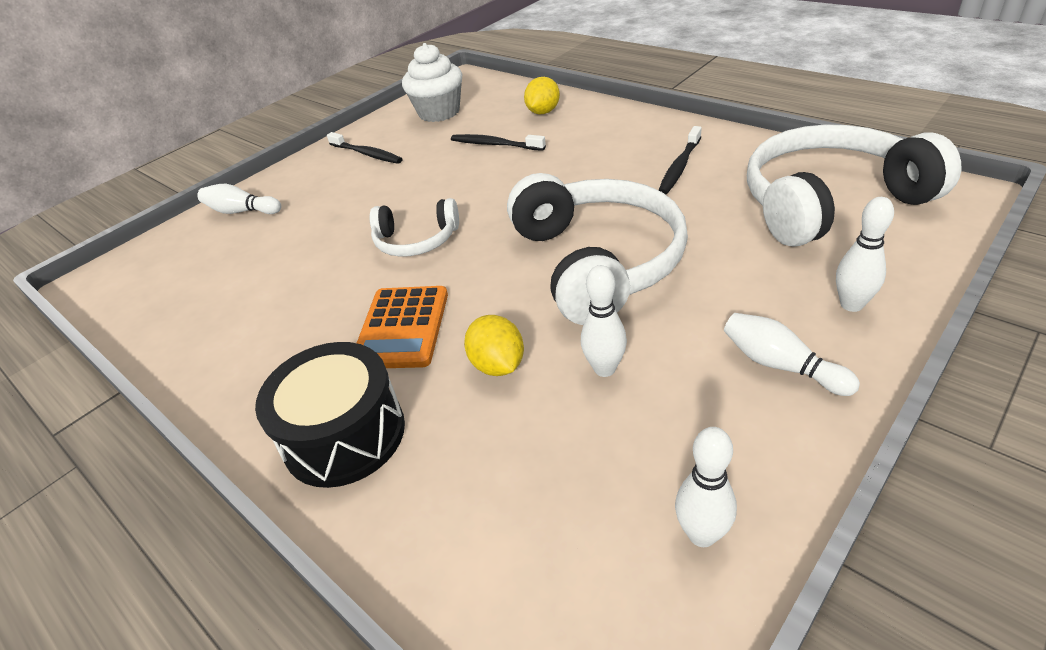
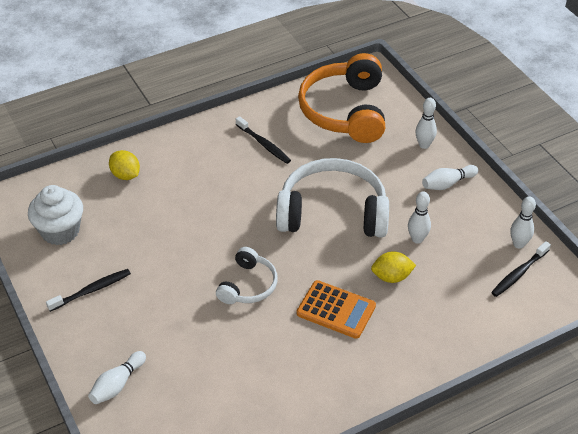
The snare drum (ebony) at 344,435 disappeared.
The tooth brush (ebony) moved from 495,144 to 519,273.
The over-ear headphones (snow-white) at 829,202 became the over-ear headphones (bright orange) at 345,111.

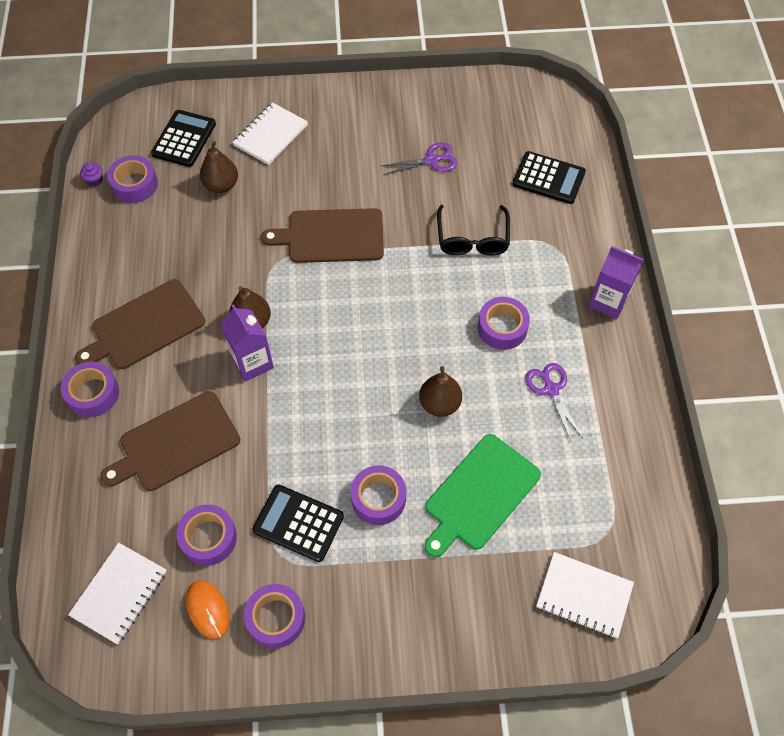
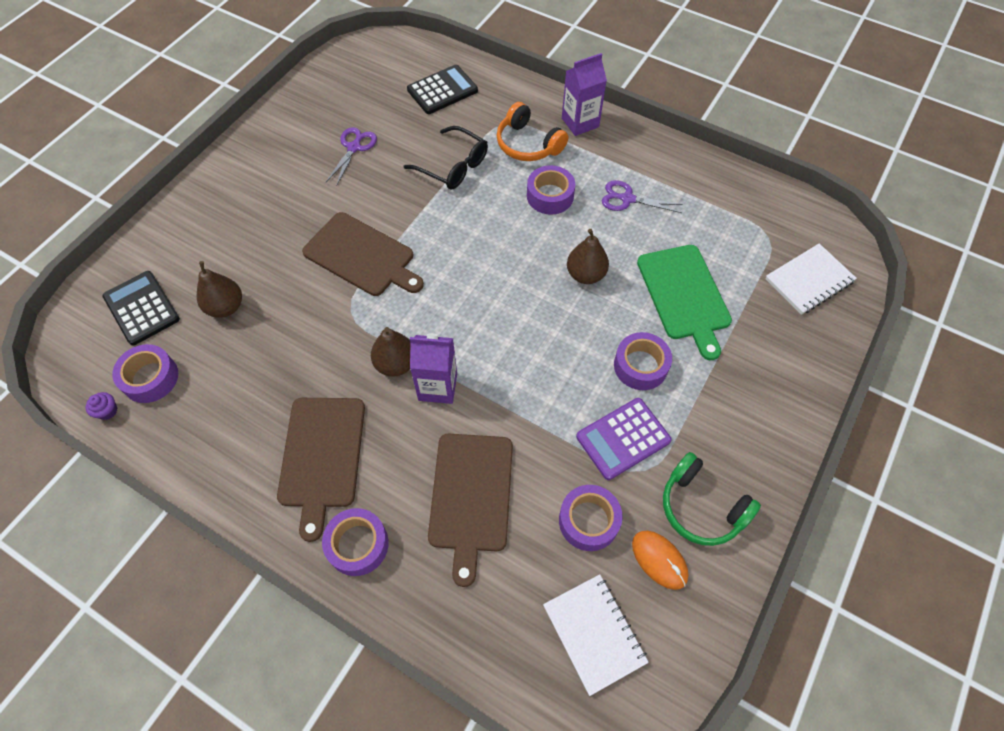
The exercise book (snow-white) at 270,135 disappeared.
The over-ear headphones (bright orange) at 528,144 appeared.
The roll of tape (royal purple) at 276,618 was replaced by the over-ear headphones (green) at 701,507.
The calculator (ebony) at 298,523 became the calculator (royal purple) at 623,438.
The PC mouse (bright orange) at 208,609 turned 45 degrees clockwise.
The bread board (brown) at 331,236 turned 90 degrees counterclockwise.

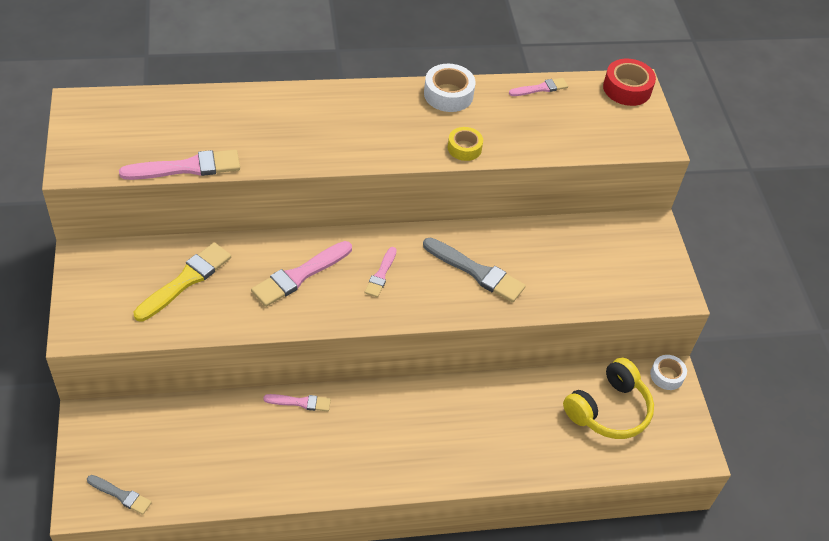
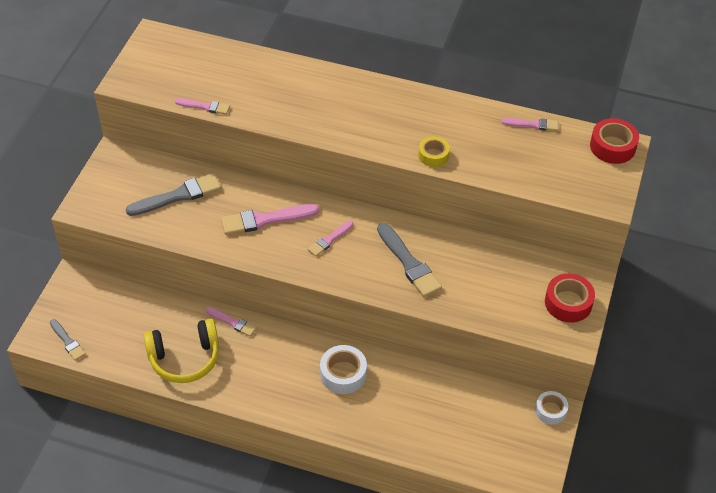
The roll of tape (red) at 568,303 appeared.
The roll of tape (snow-white) moved from 448,94 to 343,374.
The over-ear headphones (golden) moved from 609,410 to 184,358.
The paint brush (golden) at 186,280 became the paint brush (gray) at 178,196.
The paint brush (pink) at 187,167 changed to 0.58 times the size.

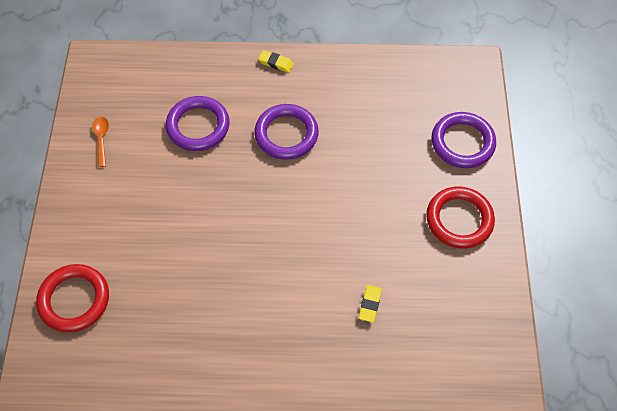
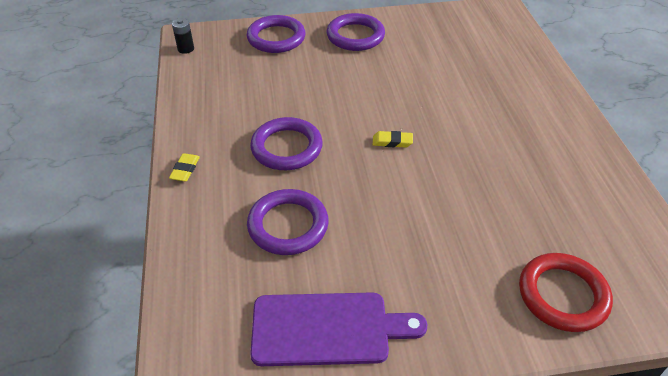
The power cell (ebony) at 186,49 appeared.
The gum eraser (golden) moved from 370,304 to 392,142.
The spoon (bright orange) at 101,139 was replaced by the bread board (royal purple) at 327,328.
The ring (red) at 459,219 became the ring (royal purple) at 355,36.

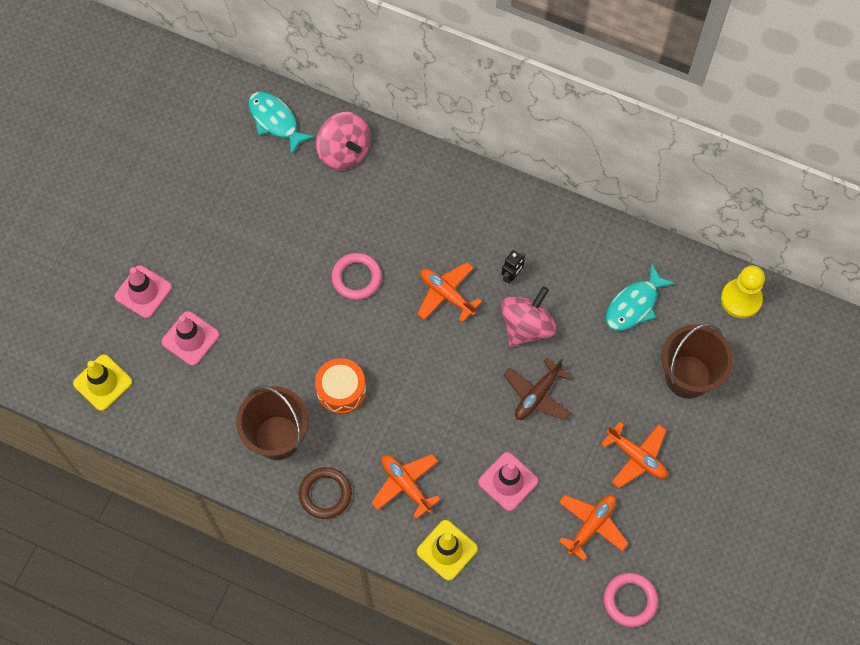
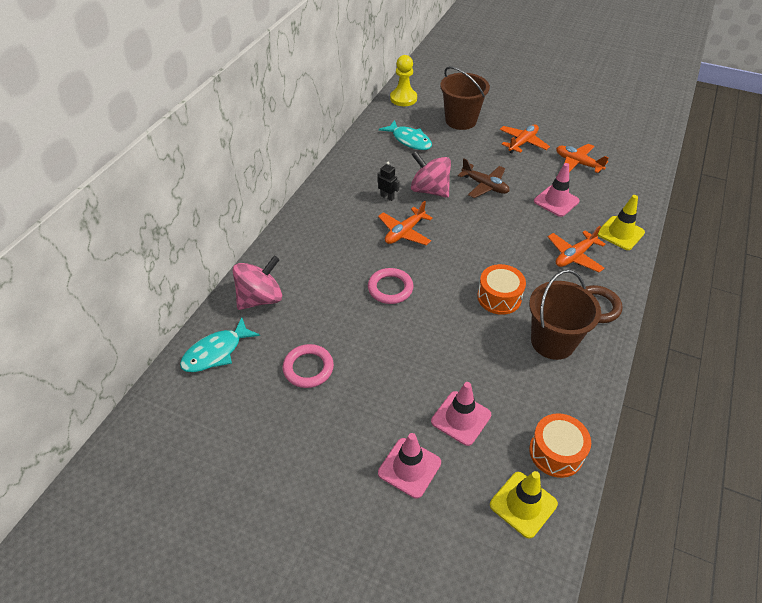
The snare drum (bright orange) at 556,452 appeared.
The ring (pink) moved from 630,600 to 308,368.

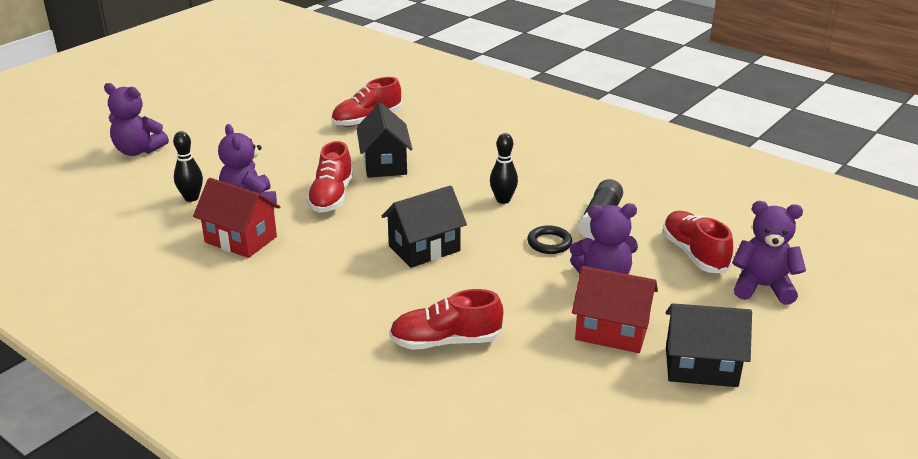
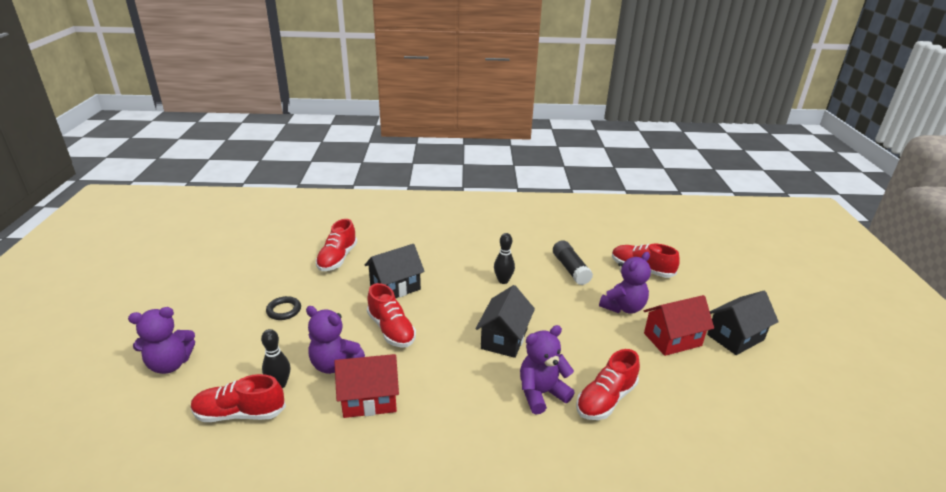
The shoe (red) at 240,413 appeared.
The ring (ebony) moved from 549,243 to 284,310.
The teddy bear (royal purple) moved from 762,287 to 541,393.
The cottage (ebony) at 385,164 turned 75 degrees counterclockwise.

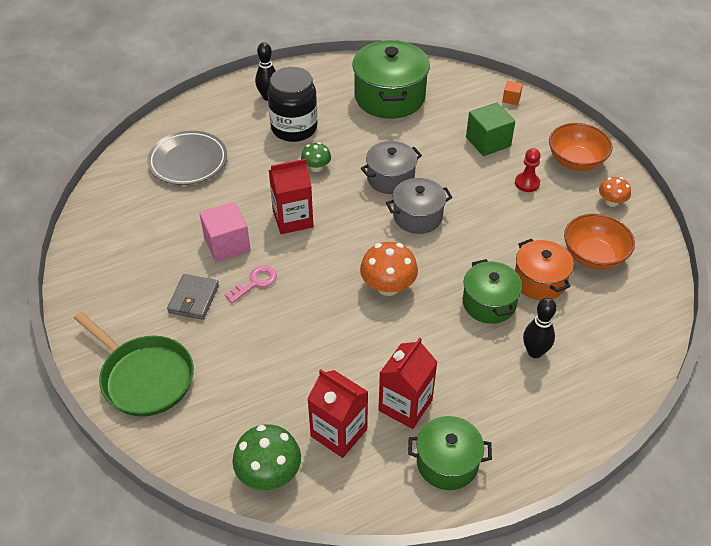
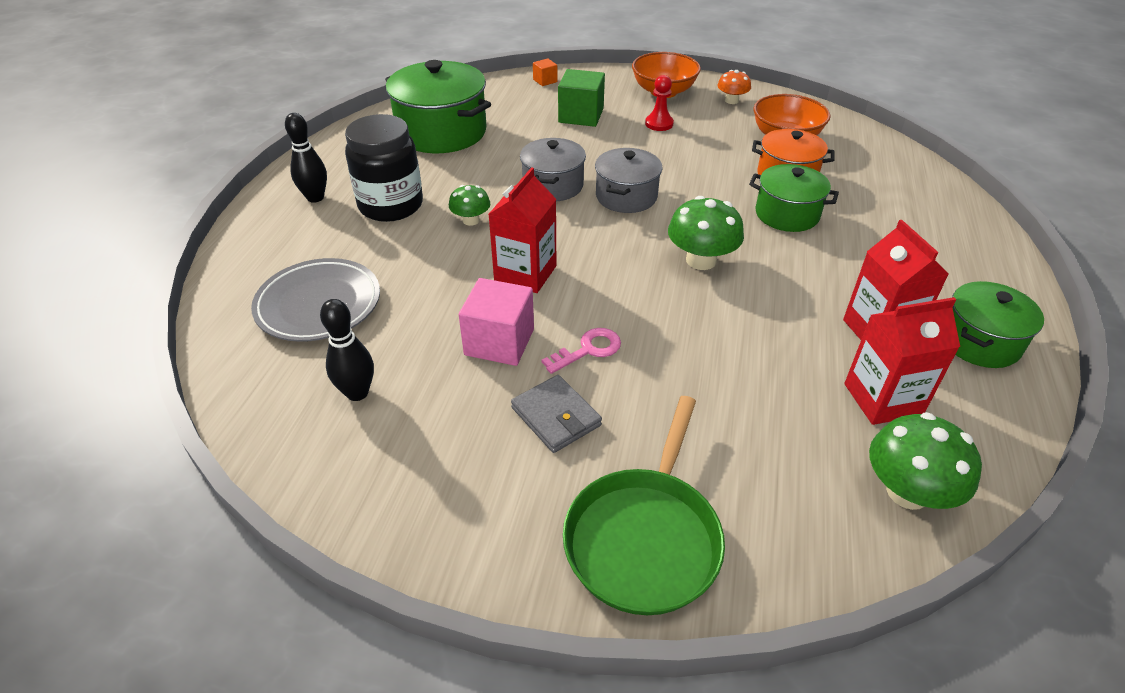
The tenpin (ebony) moved from 535,352 to 357,393.
The fungus (bright orange) at 388,286 became the fungus (green) at 701,260.
The frying pan (green) at 144,377 turned 120 degrees clockwise.
The key (pink) at 255,282 turned 60 degrees clockwise.

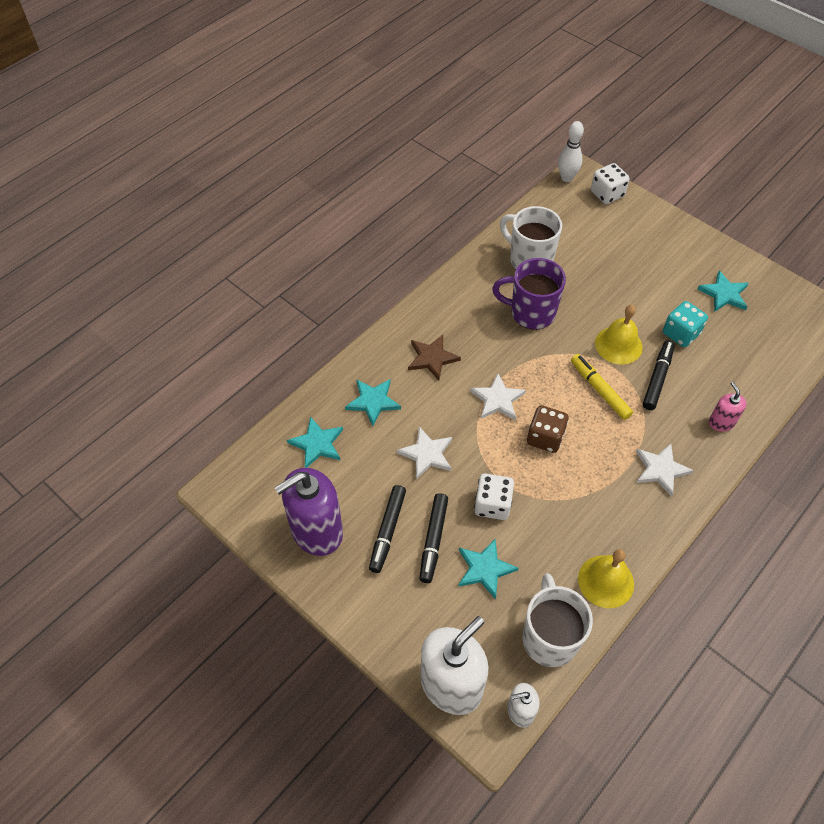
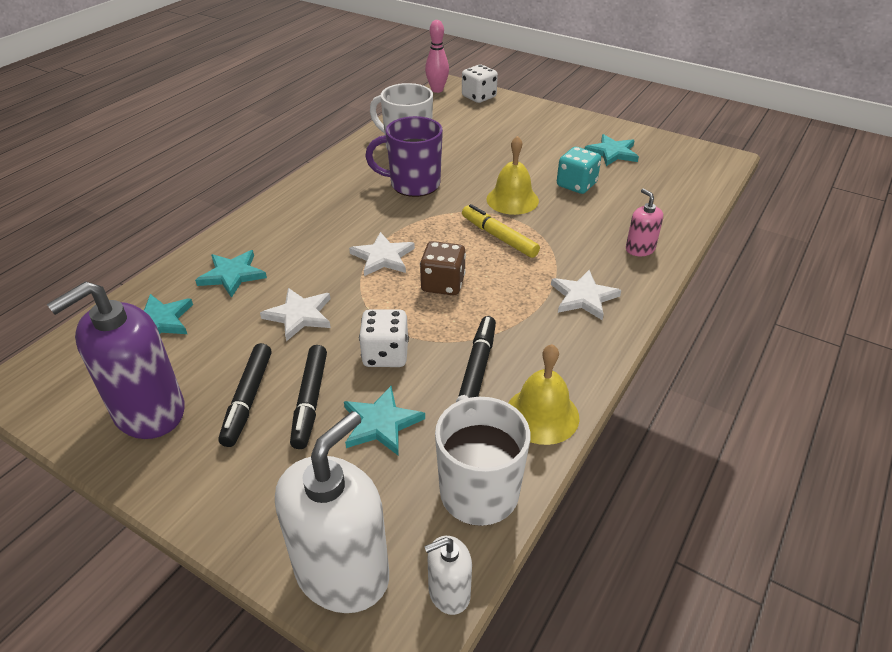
The star (brown) at 432,358 disappeared.
The marker (ebony) moved from 657,379 to 477,368.
The tenpin (snow-white) at 566,178 became the tenpin (pink) at 437,90.

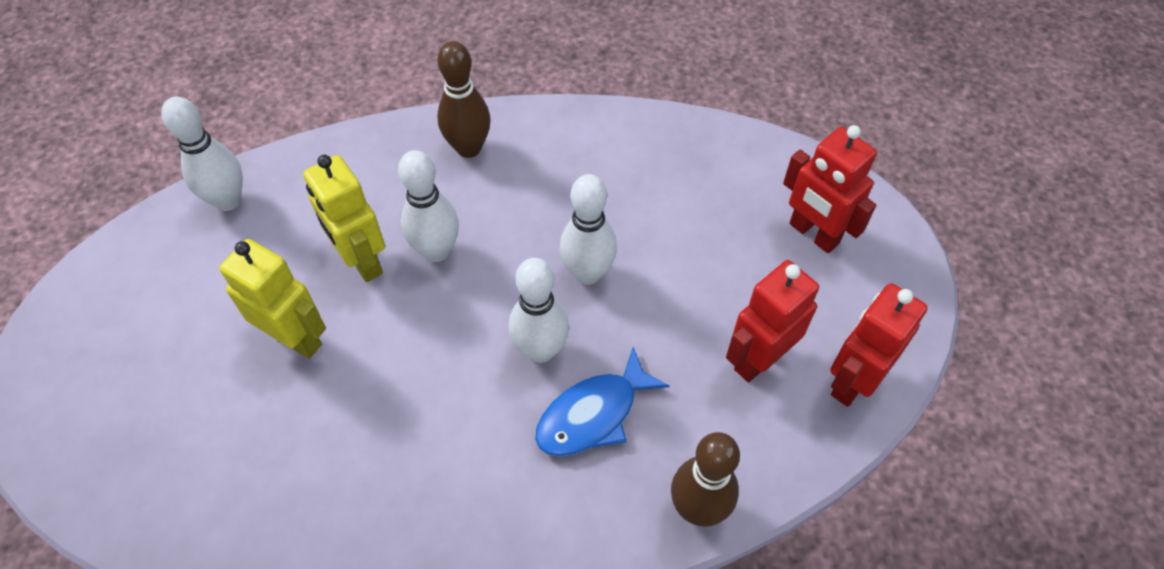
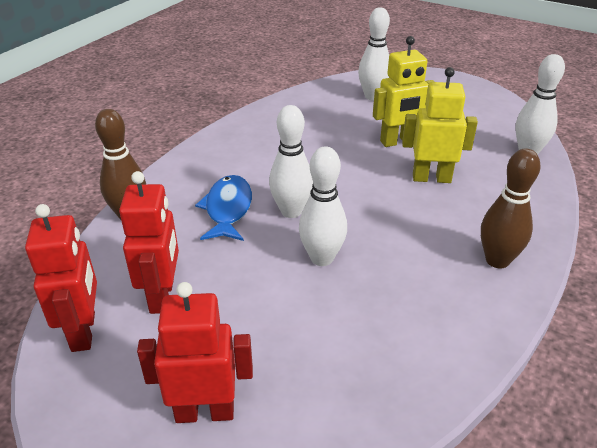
The tenpin (snow-white) moved from 436,251 to 372,96.

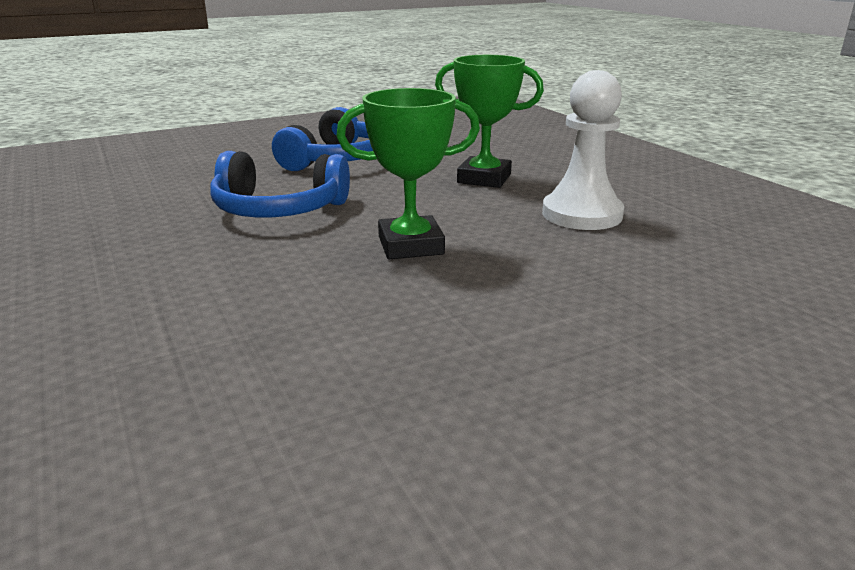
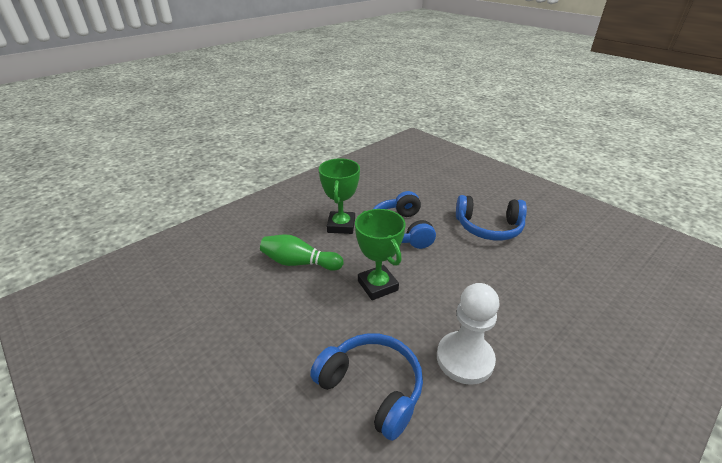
The tenpin (green) at 299,263 appeared.
The over-ear headphones (cobalt) at 372,387 appeared.
The prize cup (green) moved from 484,179 to 341,226.

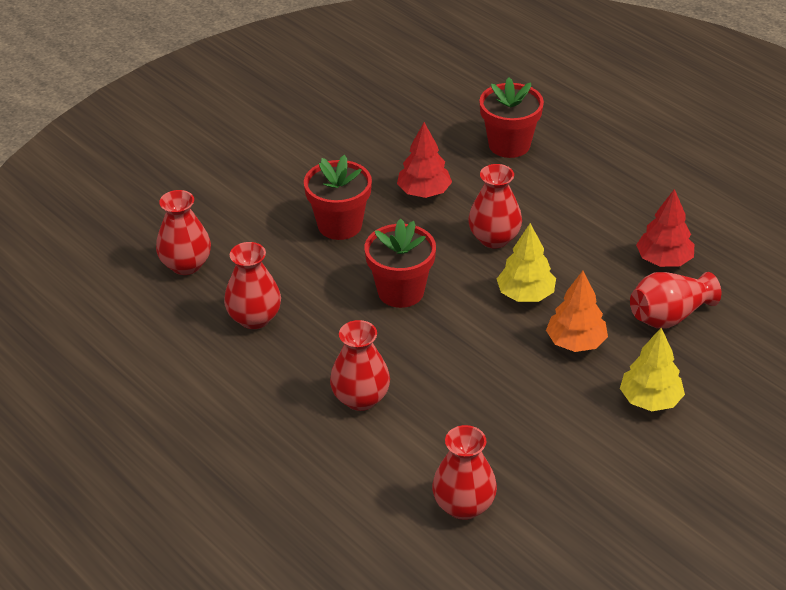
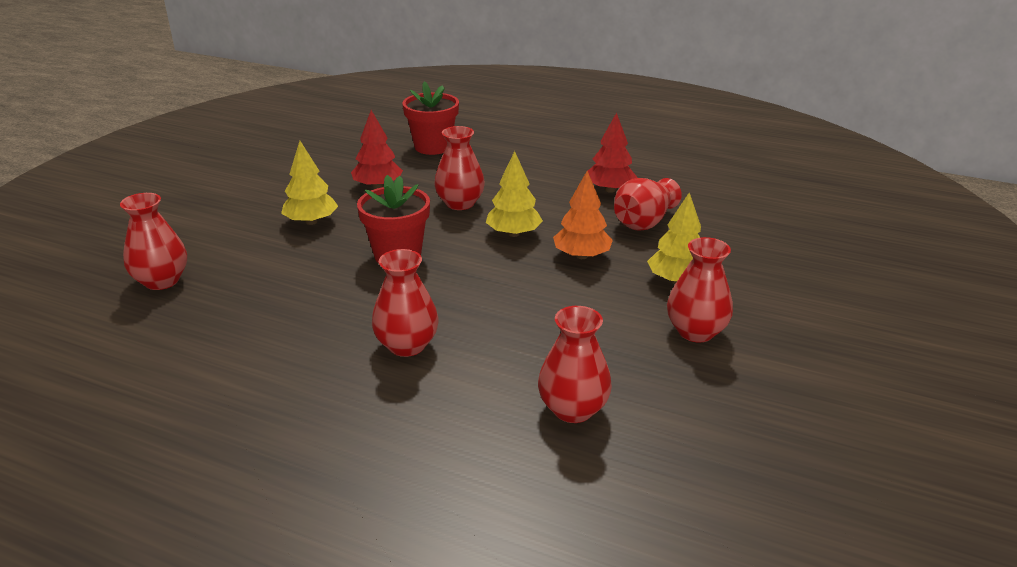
The flower vase (red) moved from 254,318 to 695,331.
The plant pot (red) at 340,225 was replaced by the tree (golden) at 311,221.

